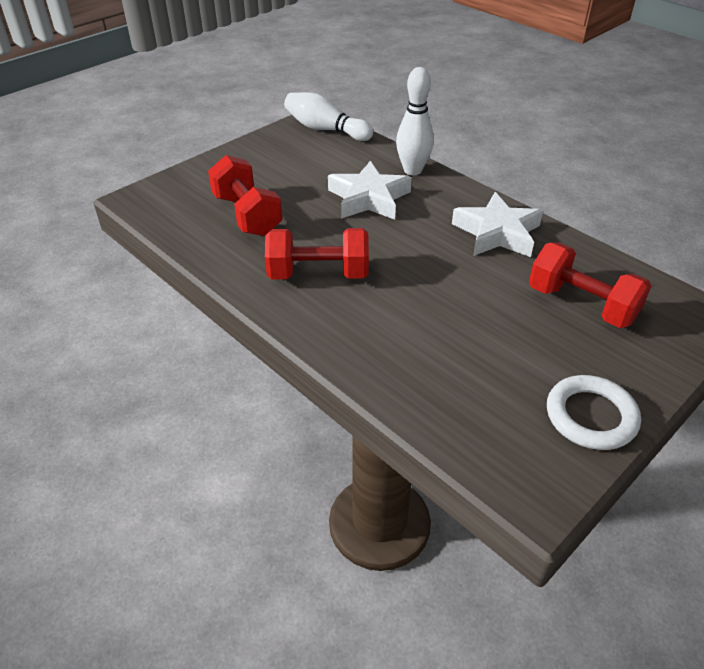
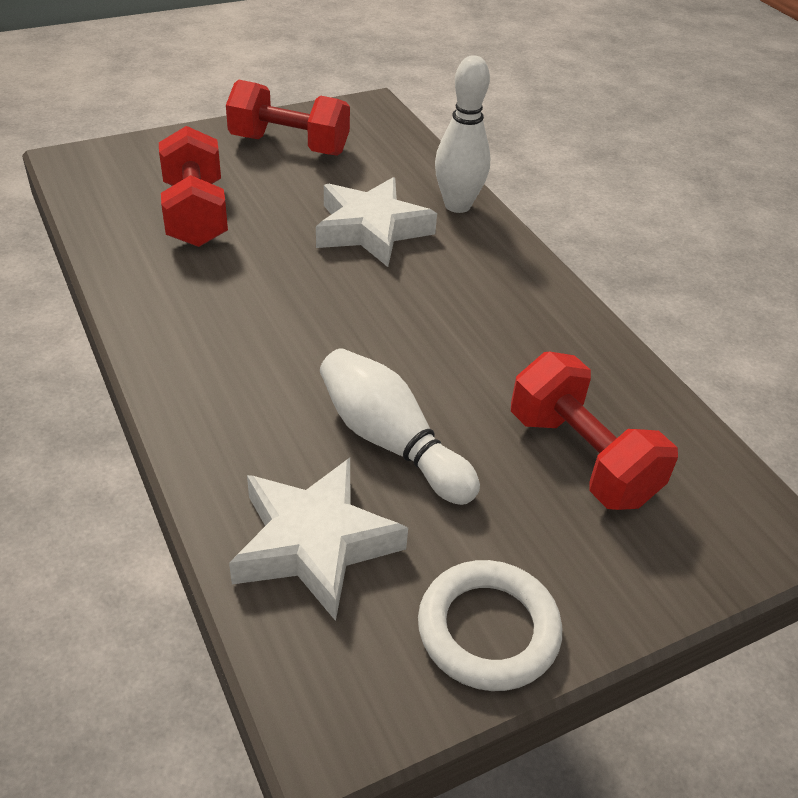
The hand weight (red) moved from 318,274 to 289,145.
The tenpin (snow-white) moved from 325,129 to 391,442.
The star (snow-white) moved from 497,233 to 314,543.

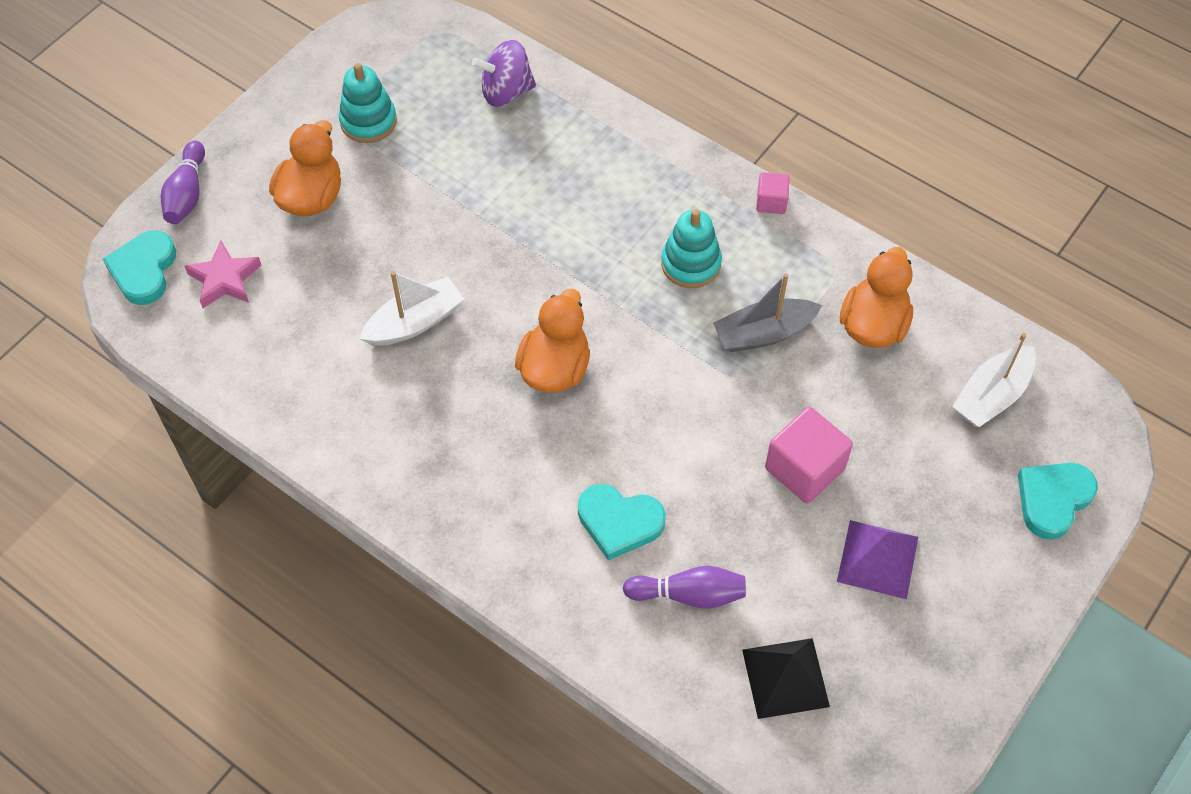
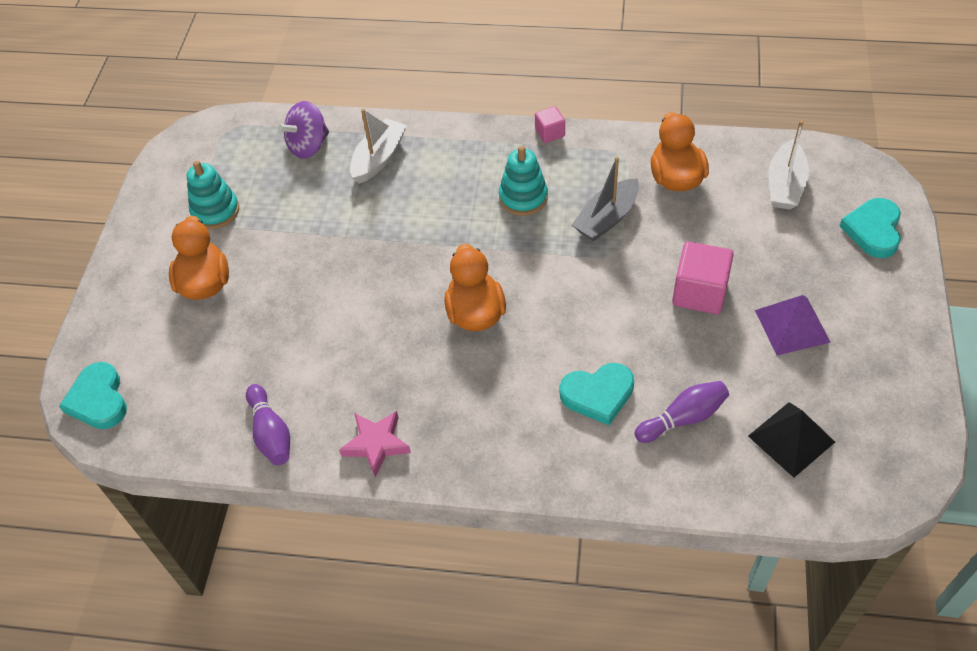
The tenpin (royal purple) moved from 187,193 to 271,433.
The star (pink) moved from 225,279 to 376,444.
The sailboat (snow-white) moved from 415,322 to 379,158.

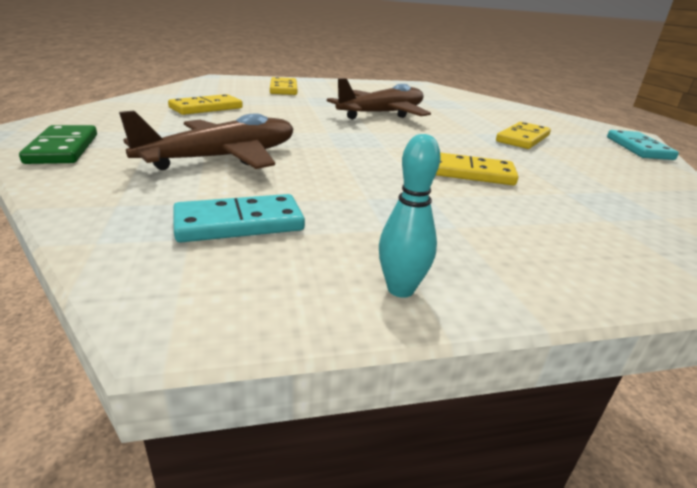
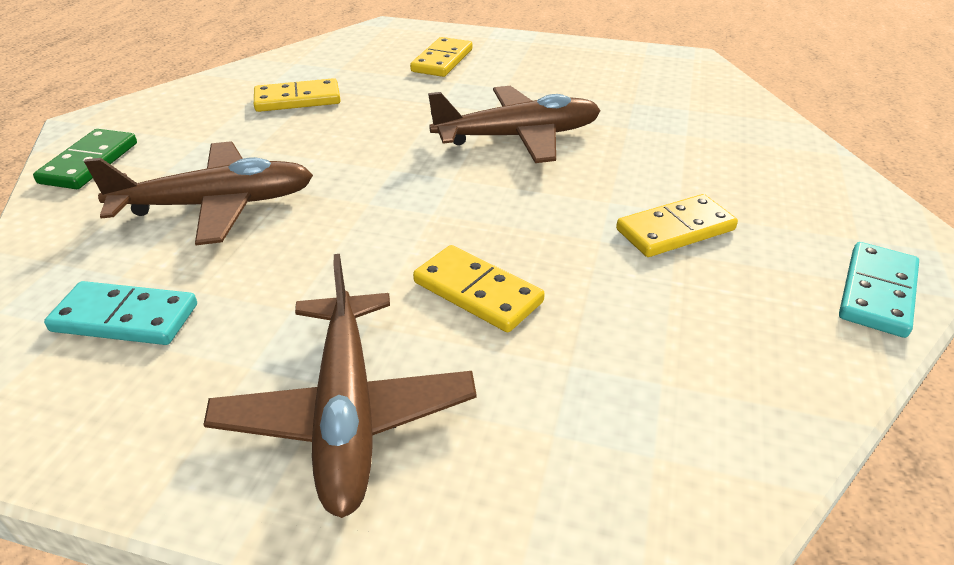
The tenpin (turquoise) at 400,289 disappeared.
The toy plane (brown) at 346,413 appeared.

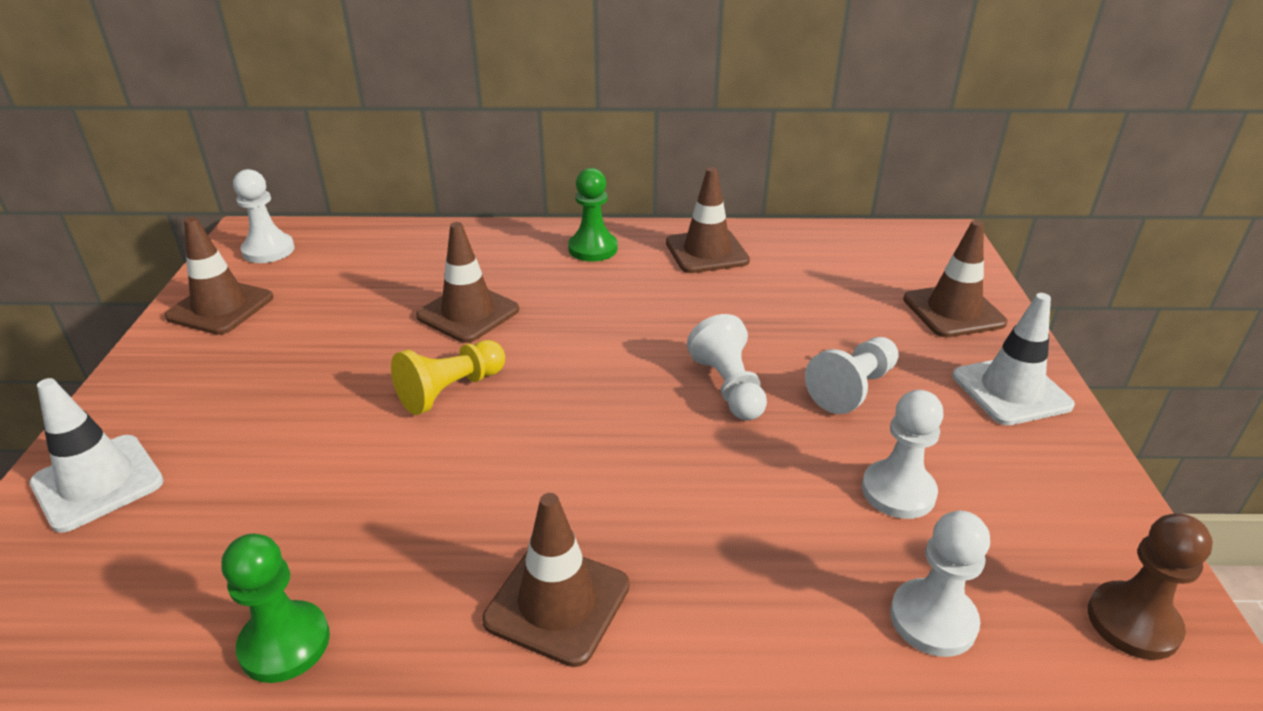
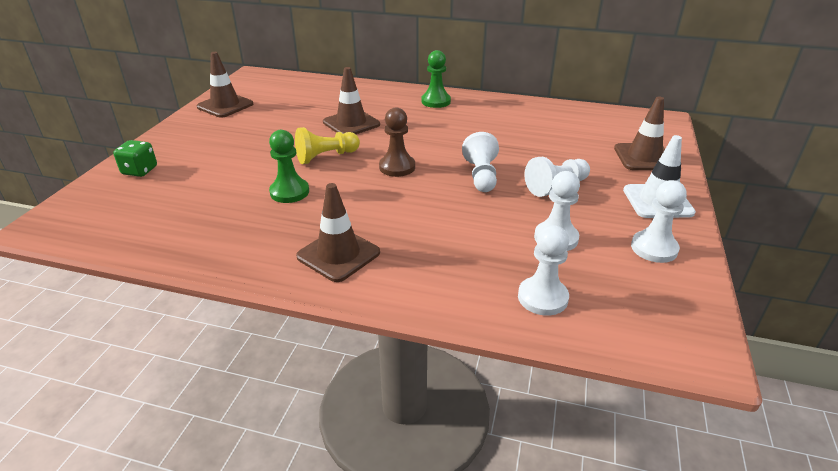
The safety cone (brown) at 706,252 disappeared.
The game pawn (green) moved from 285,644 to 289,192.
The game pawn (snow-white) moved from 268,250 to 654,248.
The game pawn (brown) moved from 1133,622 to 397,167.
The safety cone (snow-white) at 98,483 was replaced by the game die (green) at 140,171.

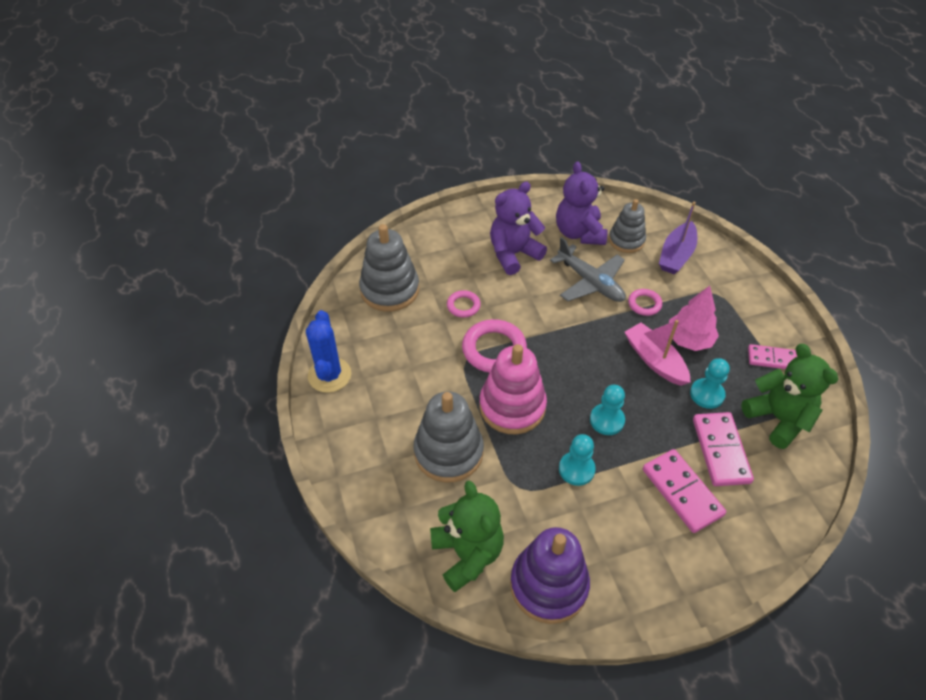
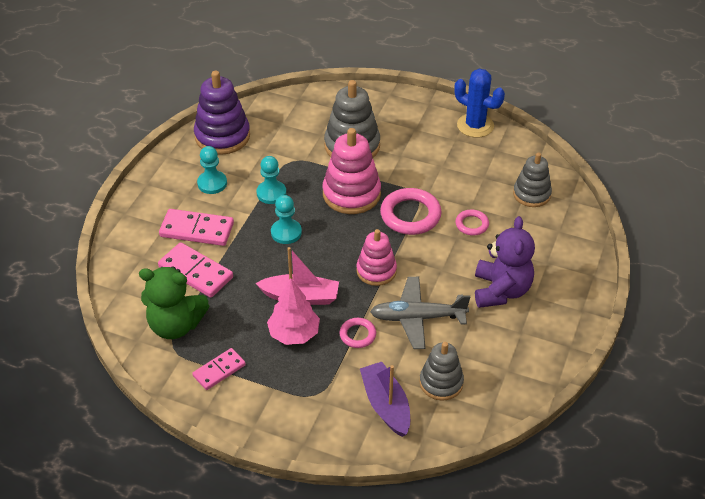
The teddy bear (green) at 467,554 disappeared.
The teddy bear (royal purple) at 579,233 disappeared.
The ring stacker (pink) at 376,271 appeared.
The game pawn (turquoise) moved from 707,394 to 212,183.
The ring stacker (gray) at 390,290 changed to 0.65 times the size.

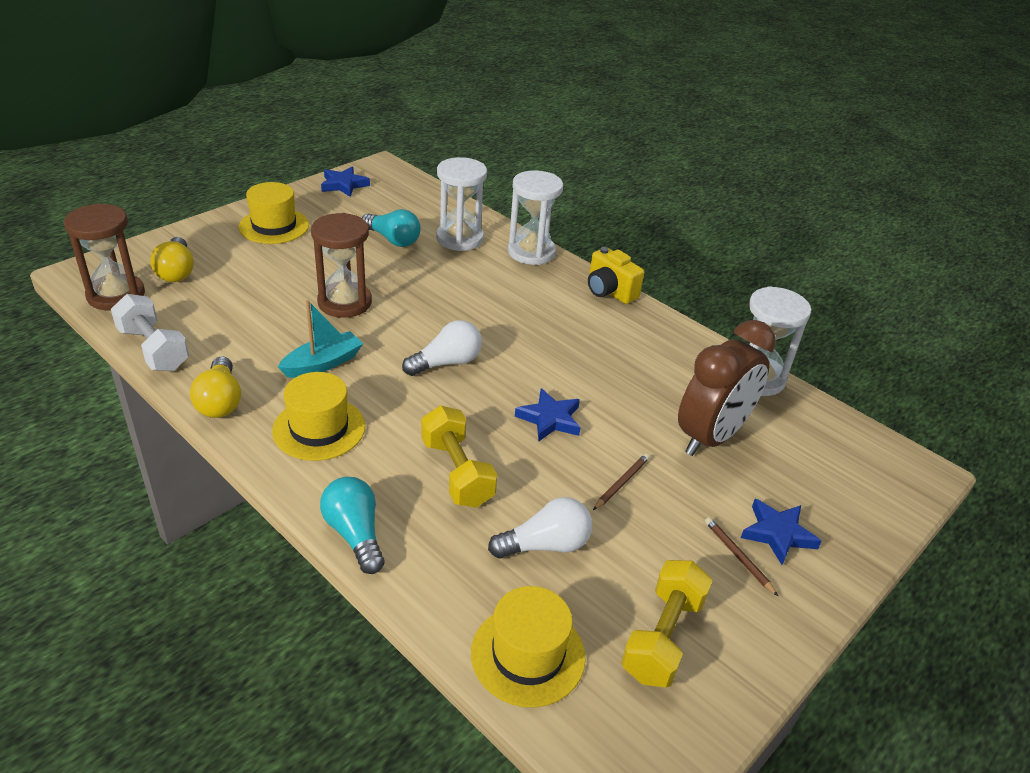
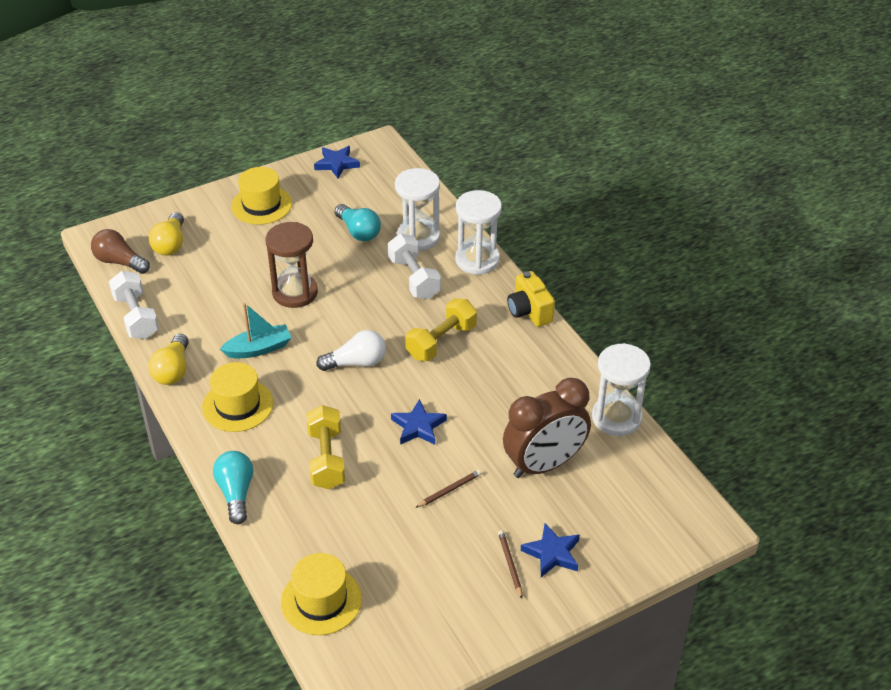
The lightbulb (snow-white) at 545,545 disappeared.
The hand weight (snow-white) at 414,278 appeared.
The hand weight (golden) moved from 663,637 to 441,342.
The hourglass (brown) at 116,295 was replaced by the lightbulb (brown) at 119,262.

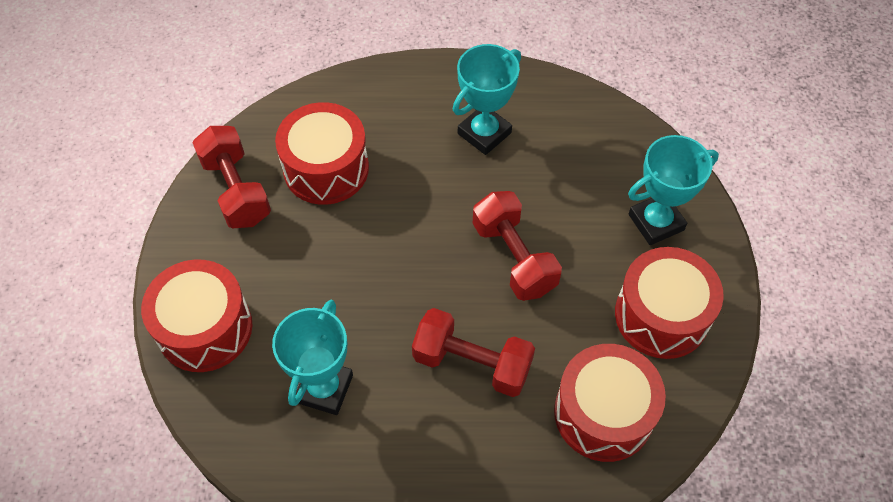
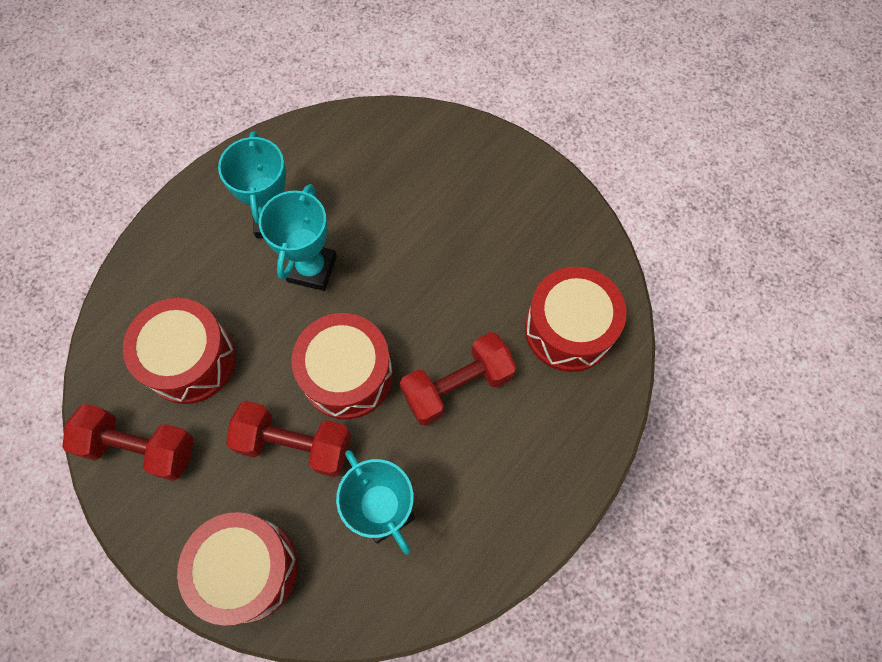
The hand weight (red) moved from 514,257 to 295,444.
The snare drum (red) moved from 661,315 to 347,375.
The prize cup (turquoise) moved from 656,222 to 312,269.

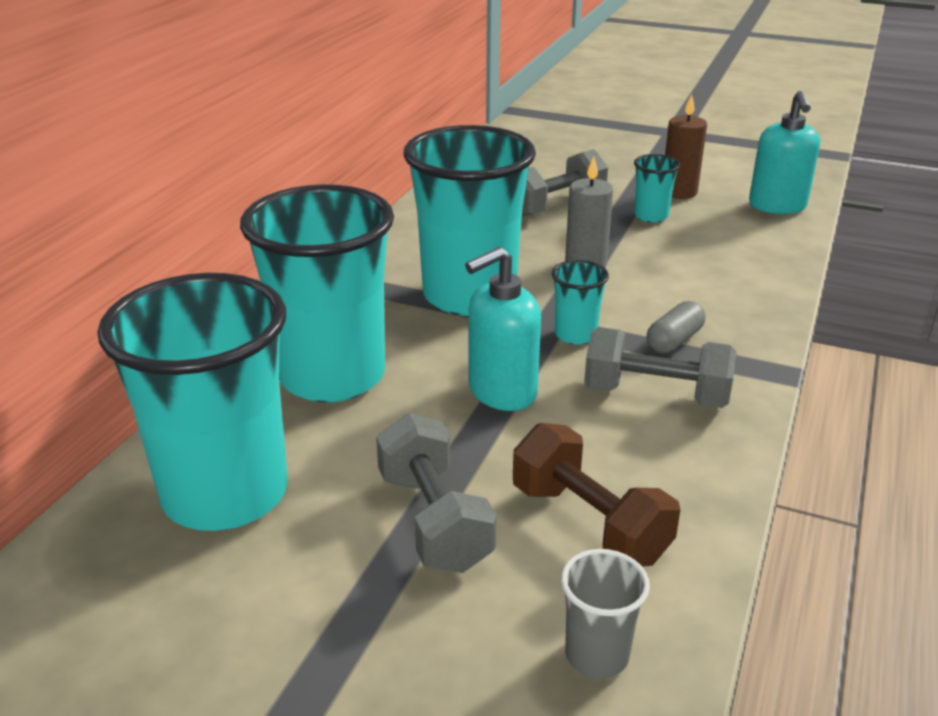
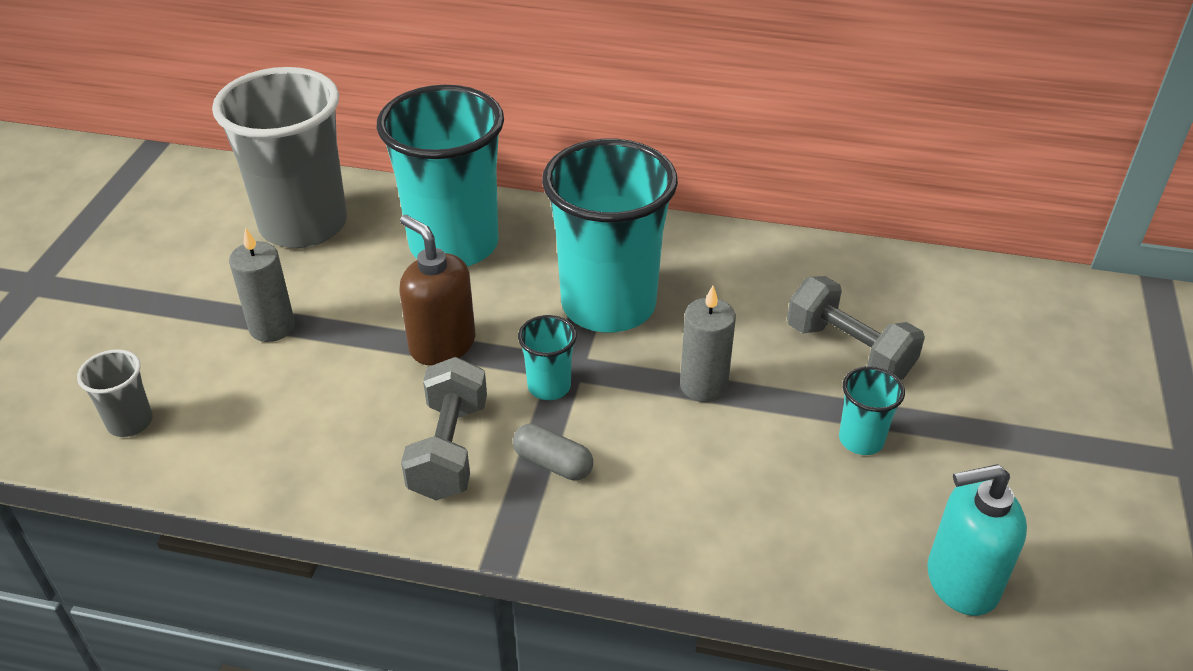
The hand weight (brown) at 589,523 disappeared.
The pillar candle (brown) at 679,192 disappeared.
The hand weight (gray) at 434,520 was replaced by the pillar candle (gray) at 272,327.
The beaker (turquoise) at 225,494 became the beaker (gray) at 303,225.
The pump bottle (turquoise) at 501,392 became the pump bottle (brown) at 442,345.

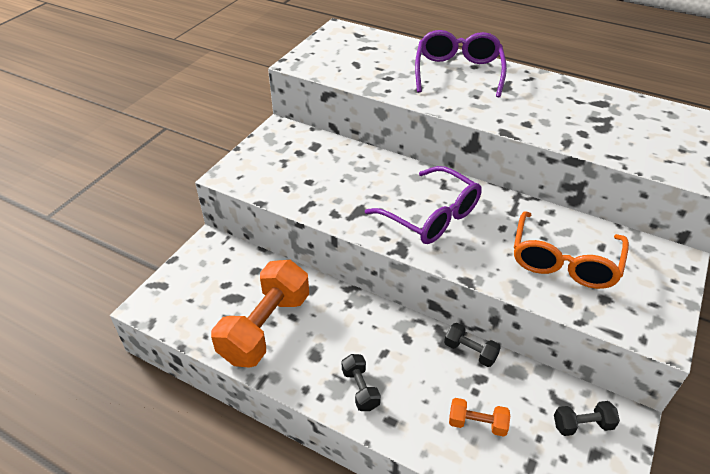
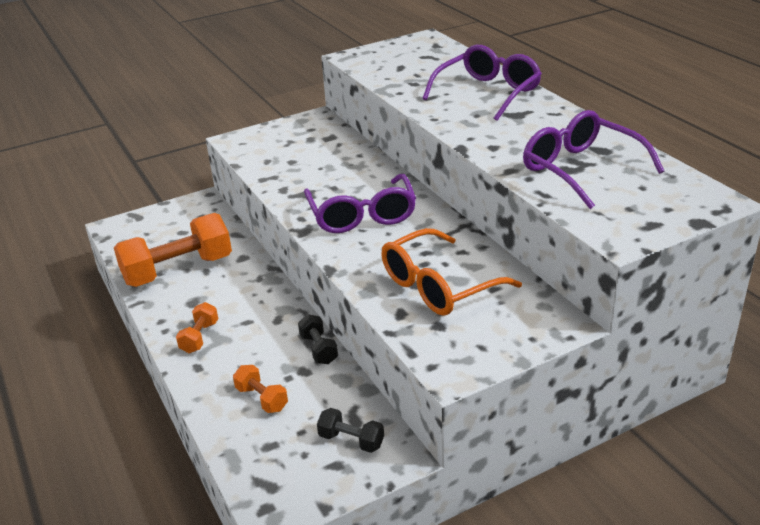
The spectacles (royal purple) at 580,169 appeared.
The hand weight (ebony) at 360,389 became the hand weight (bright orange) at 200,337.

